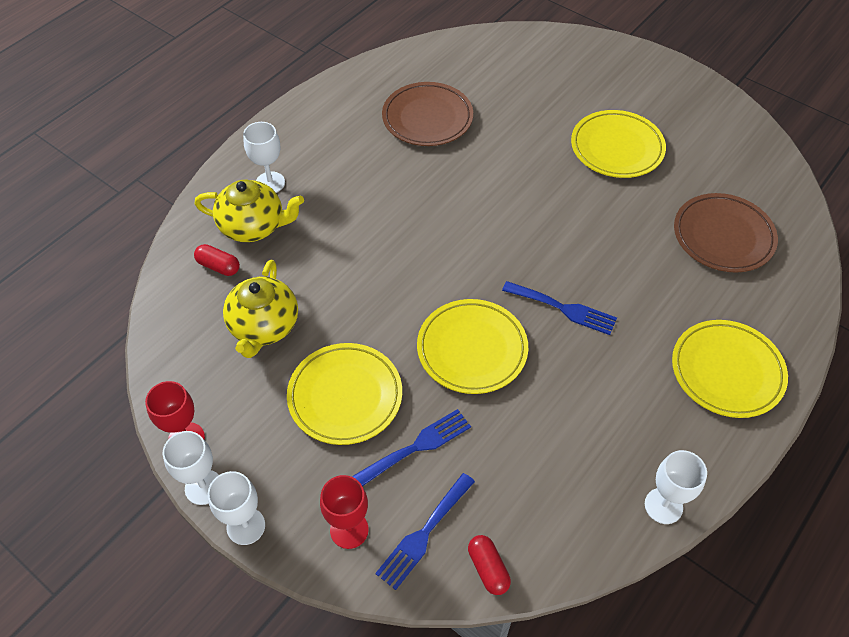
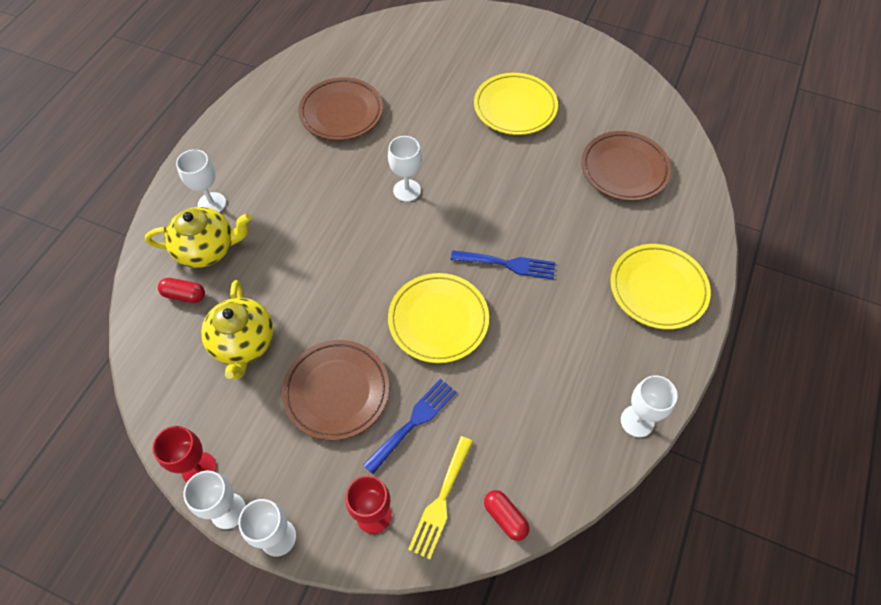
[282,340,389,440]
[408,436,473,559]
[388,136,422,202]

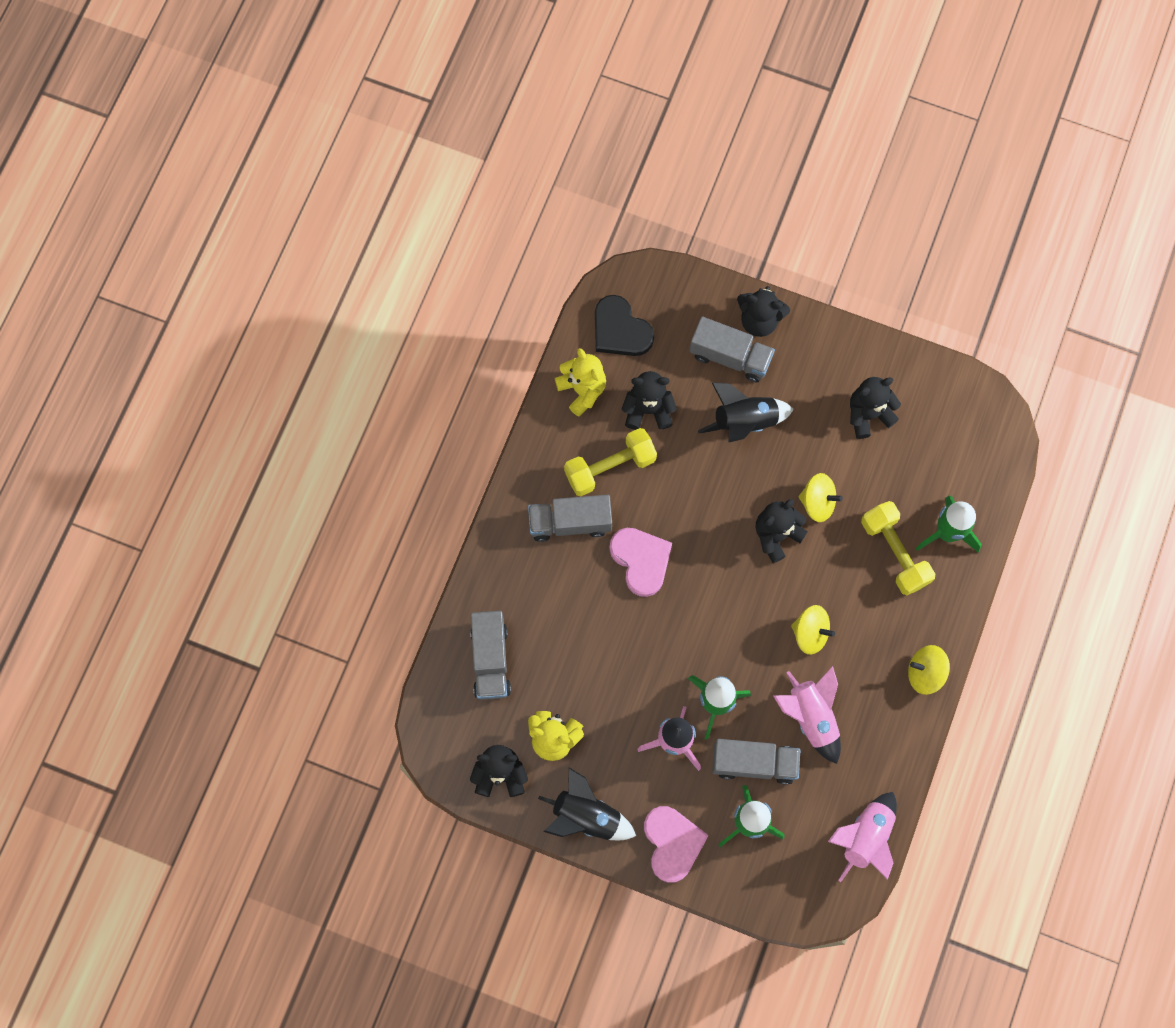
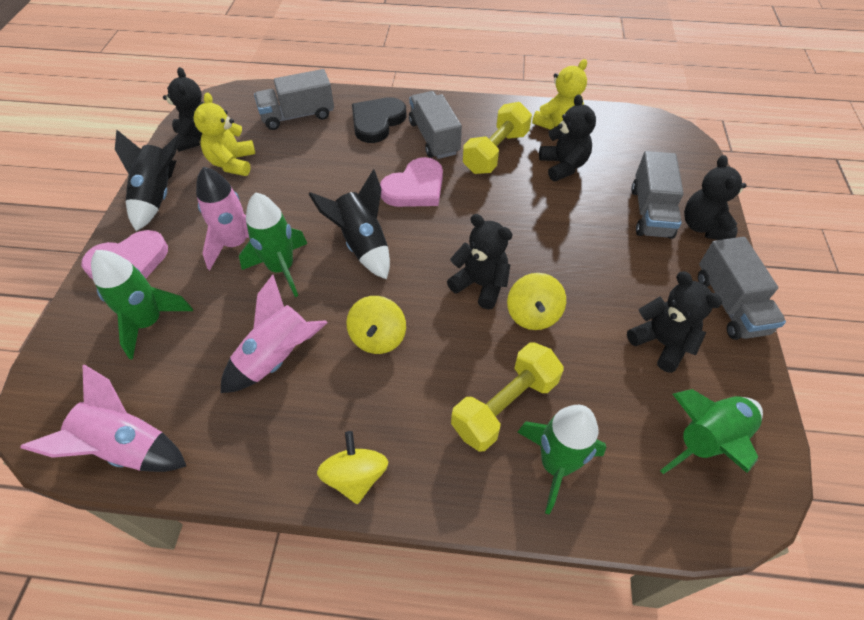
[463,102,532,174]
[352,97,406,143]
[309,169,390,279]
[698,237,786,340]
[660,389,763,474]

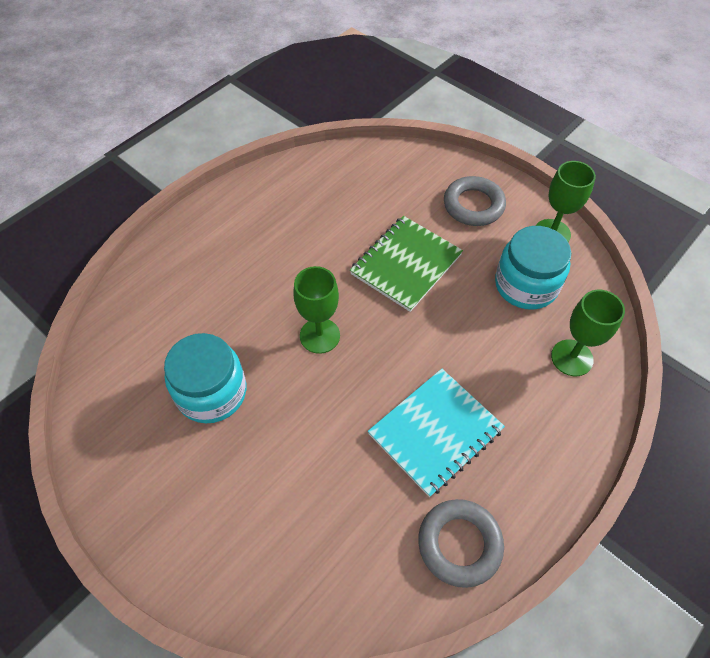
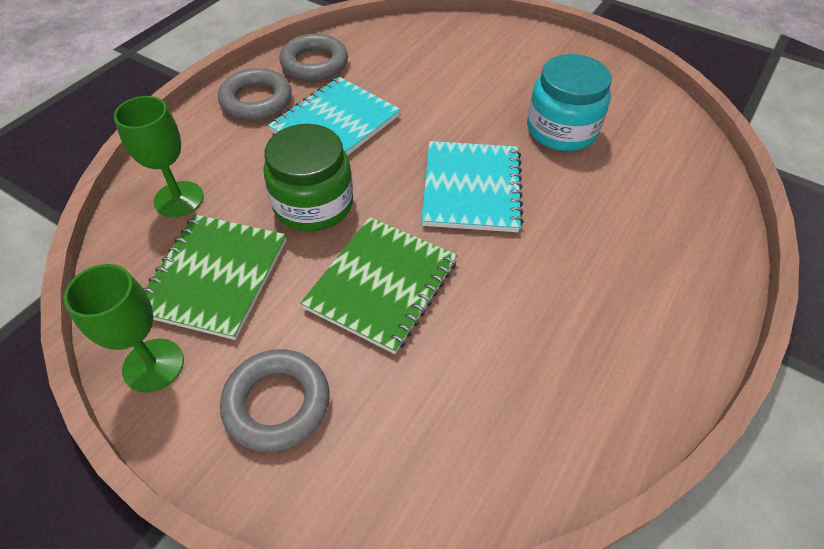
[422,141,524,232]
[143,214,287,340]
[218,68,292,120]
[263,124,353,231]

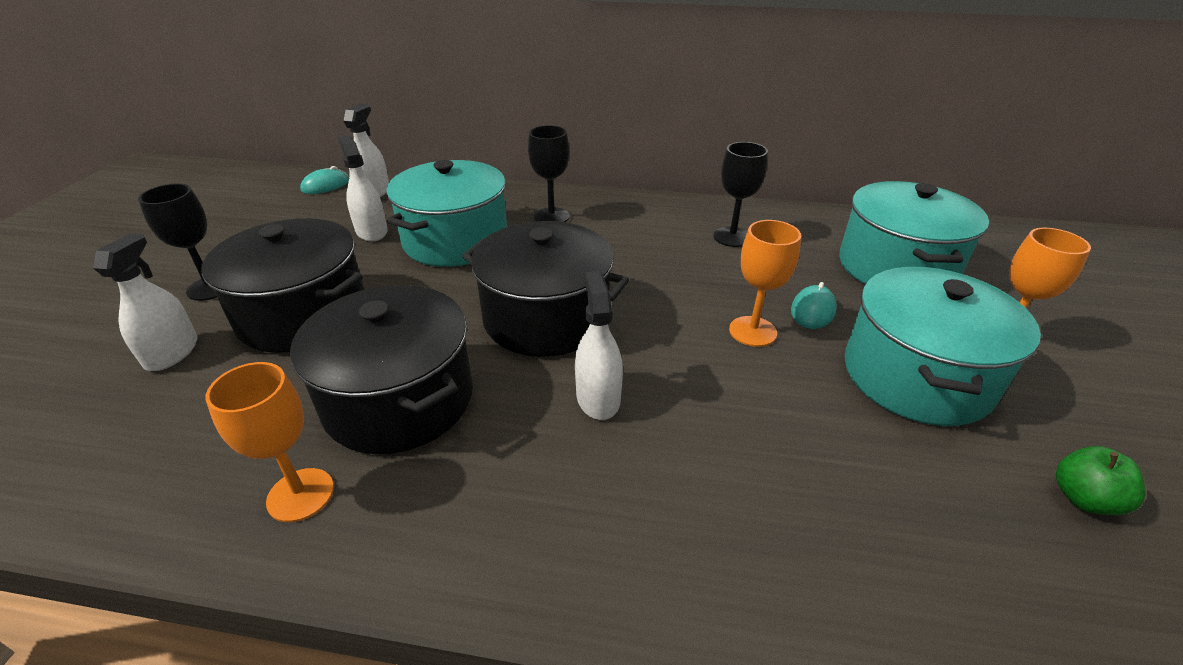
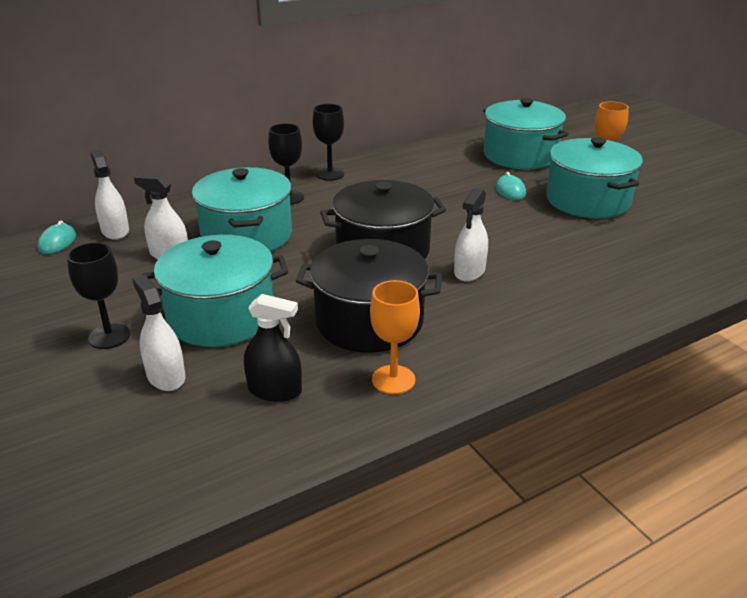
[142,235,288,347]
[454,188,488,282]
[313,104,344,181]
[729,220,801,347] (first image)
[1056,446,1145,515] (first image)
[244,294,302,402]

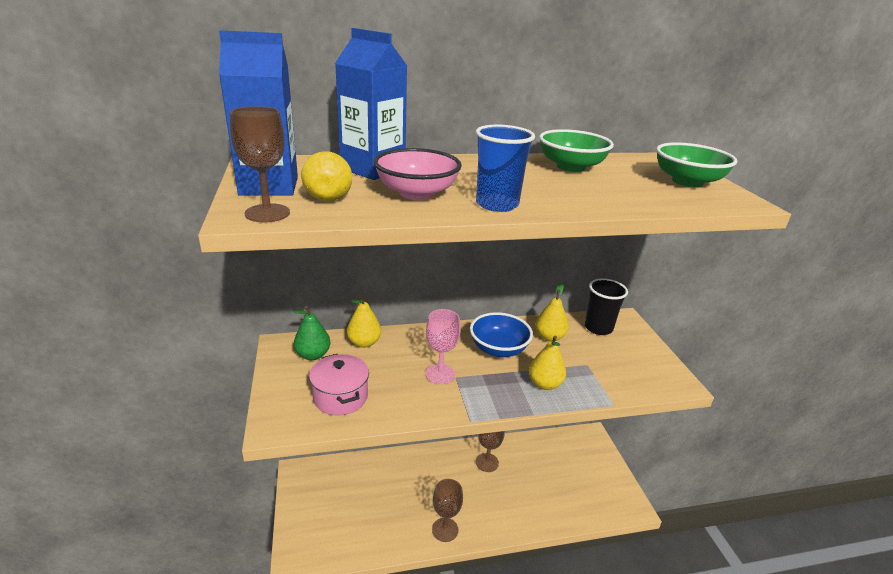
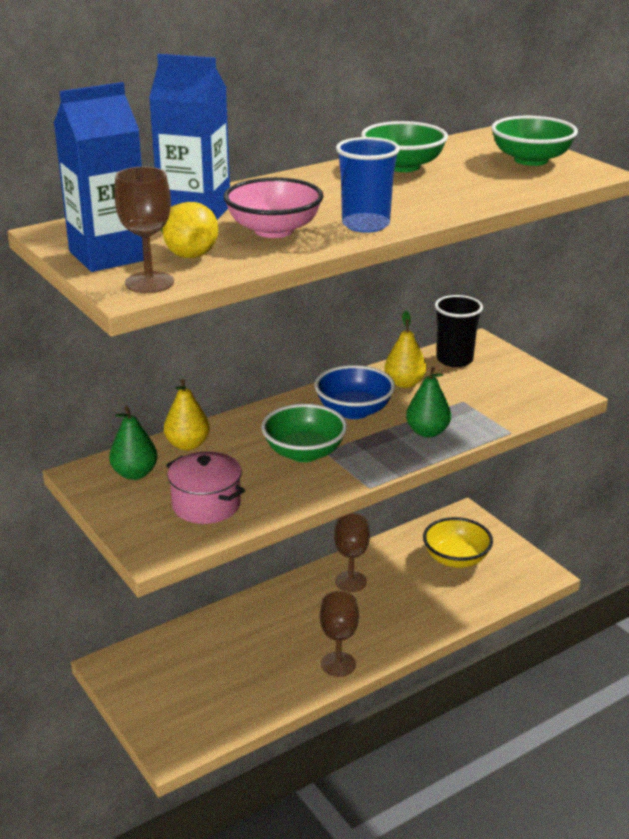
[261,404,347,462]
[406,367,451,437]
[423,517,493,568]

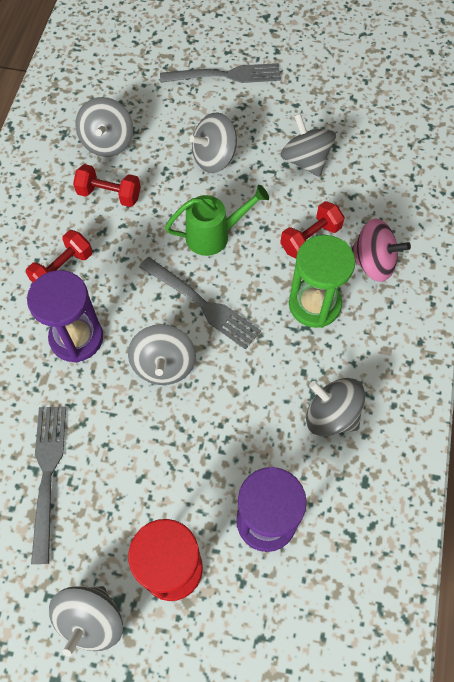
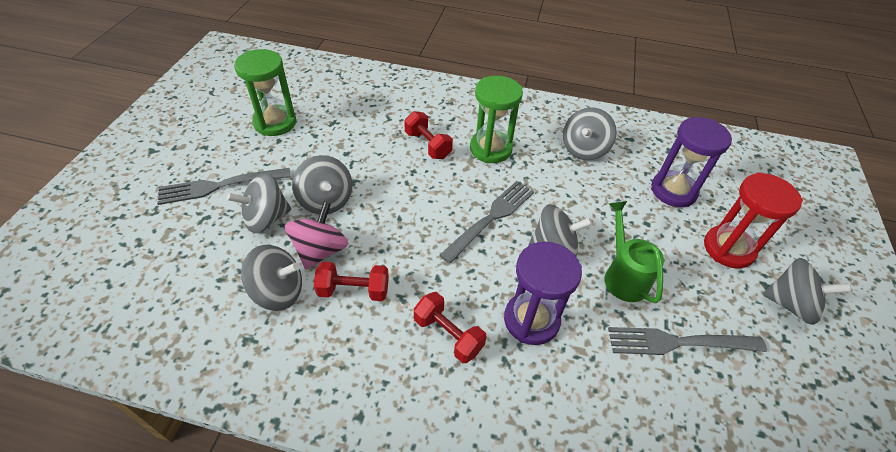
[314,262,389,301]
[157,168,291,205]
[604,201,664,303]
[227,173,291,233]
[285,202,348,270]
[234,49,296,136]

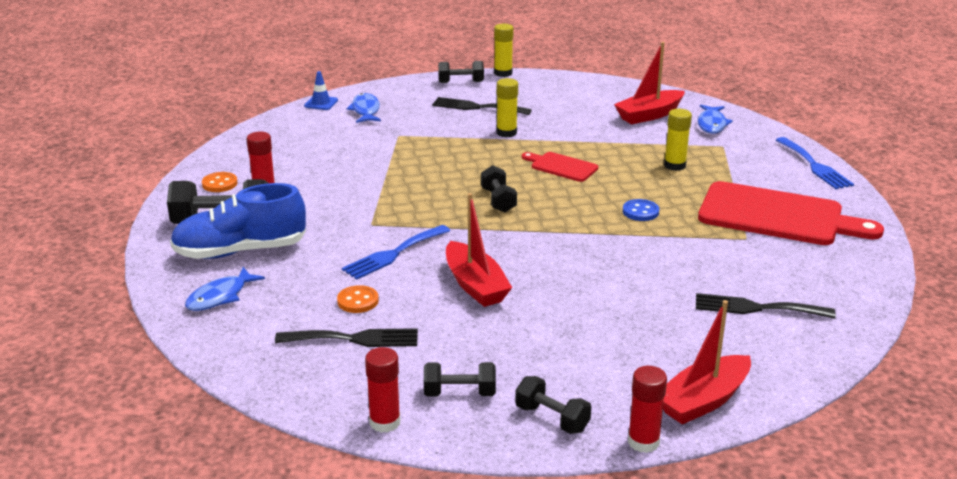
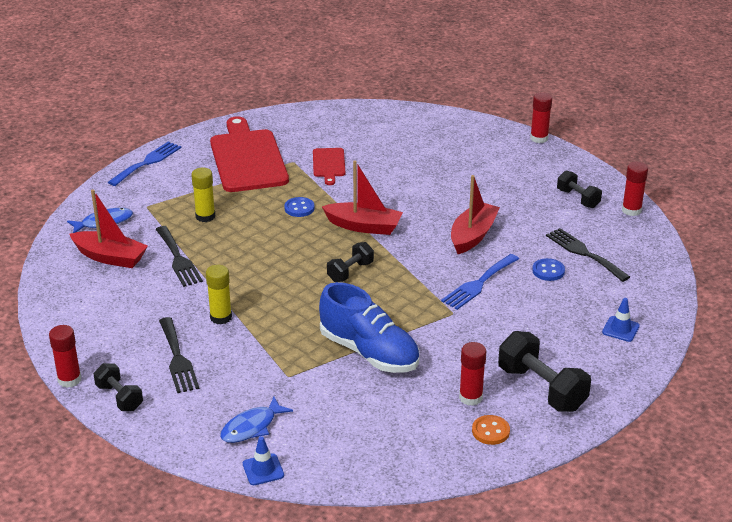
[319,282,419,373]
[602,298,640,342]
[532,258,565,281]
[441,254,519,310]
[49,325,81,388]
[515,376,591,434] (first image)
[313,148,346,185]
[321,160,403,235]
[156,226,203,287]

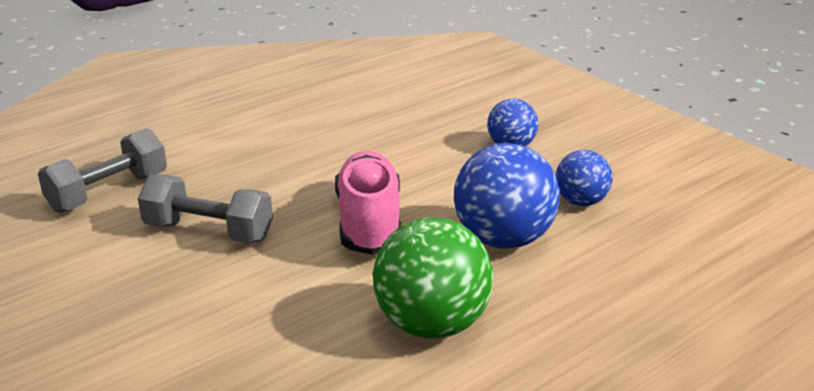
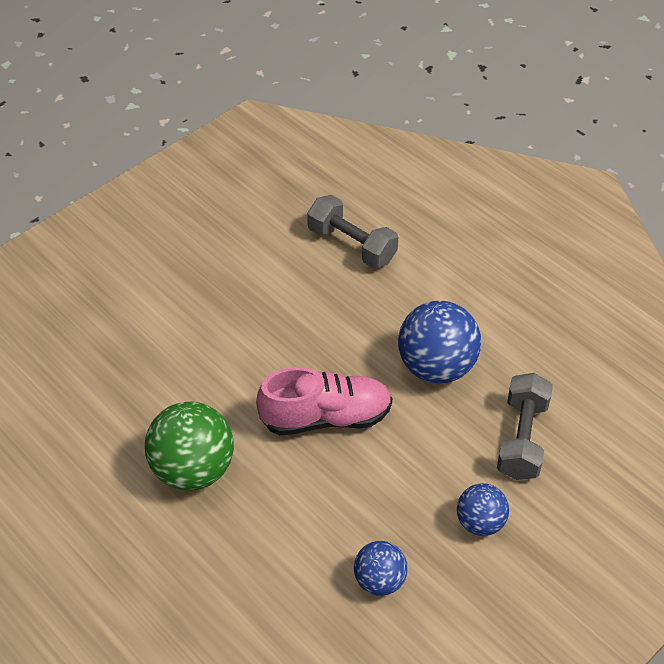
[497,373,553,480]
[398,301,481,383]

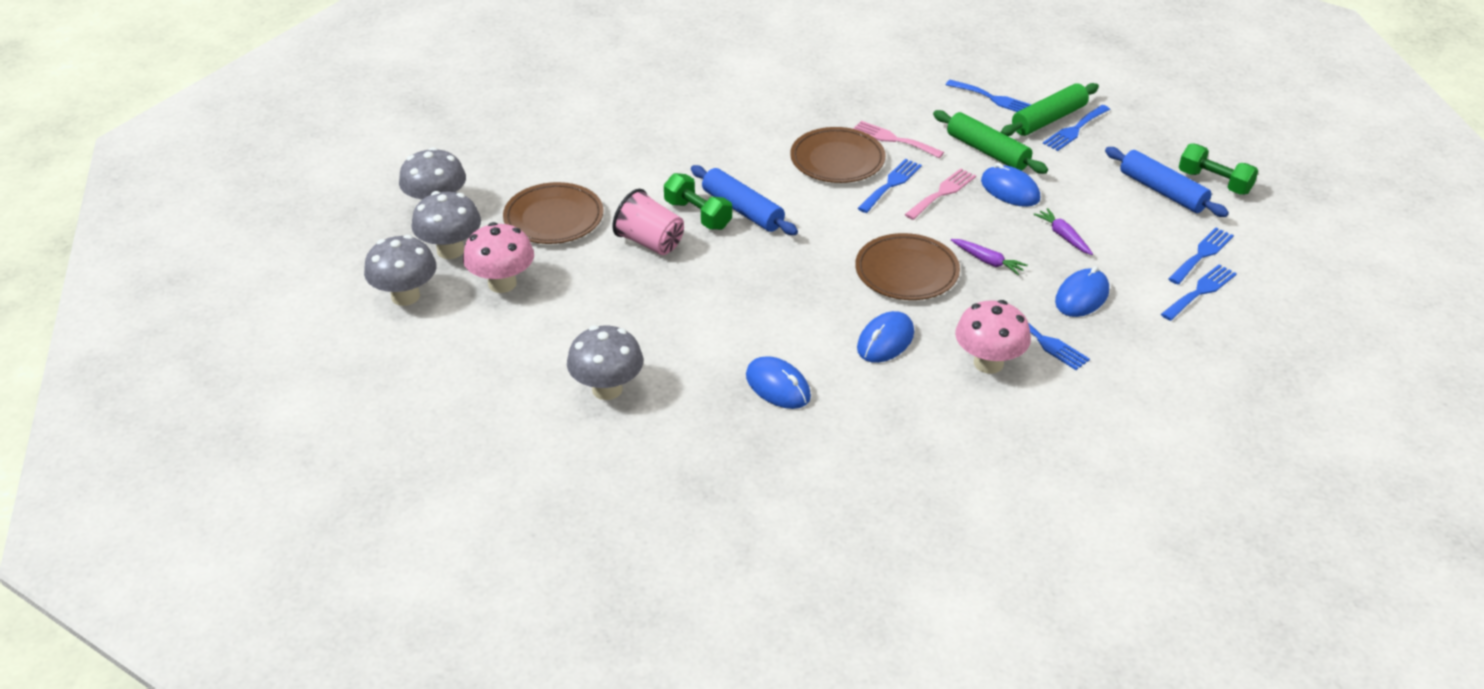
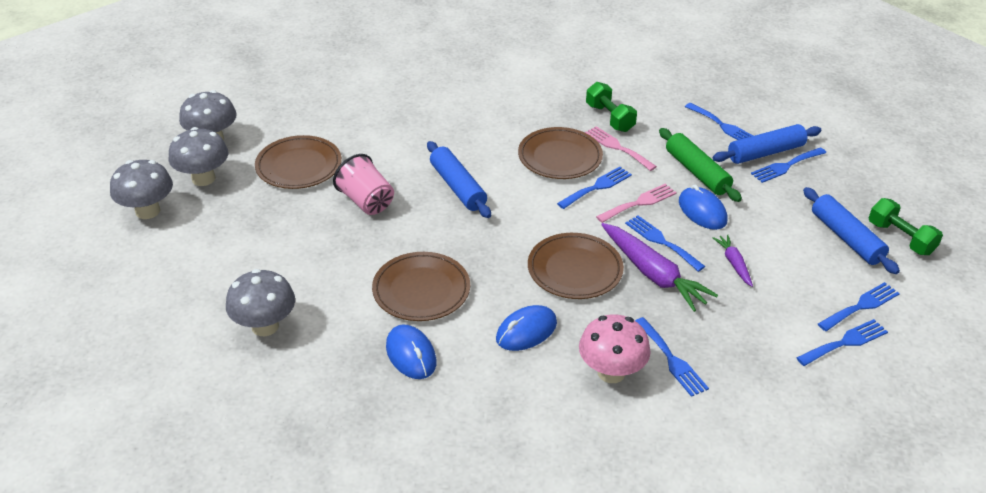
[463,222,534,293] (first image)
[586,82,637,132]
[601,223,718,312]
[713,124,821,164]
[1055,266,1109,317] (first image)
[372,252,470,321]
[625,215,705,272]

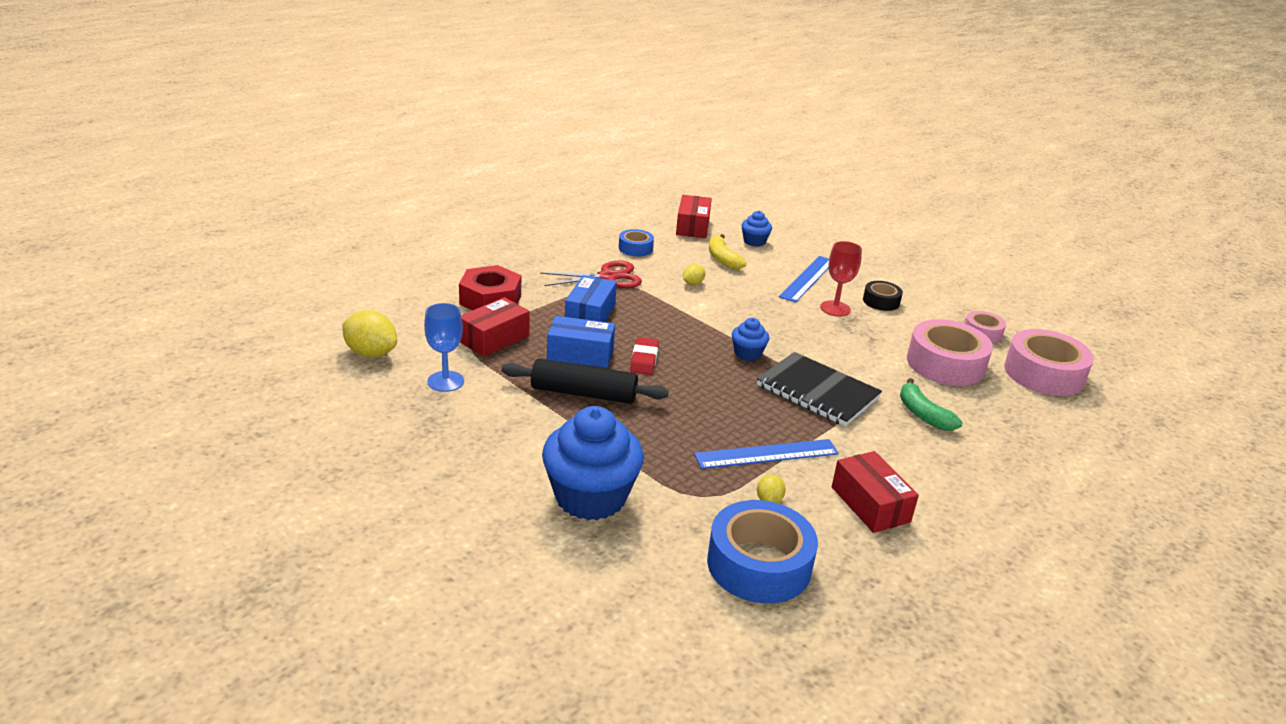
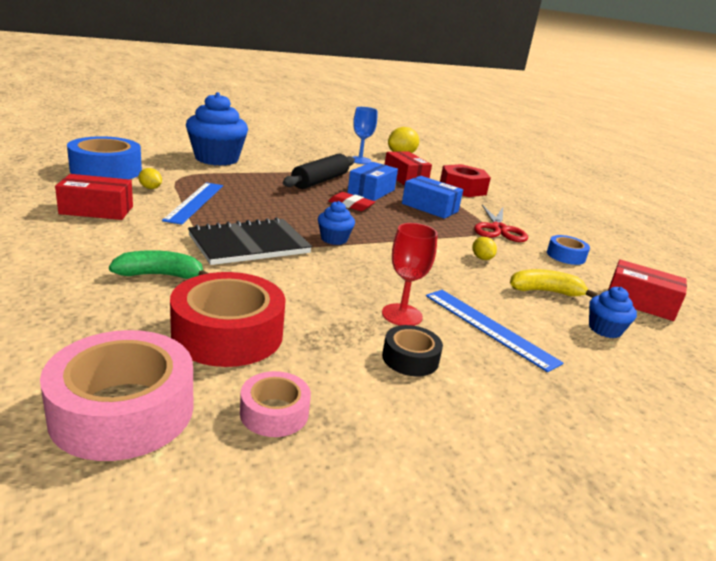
[170,272,286,367]

